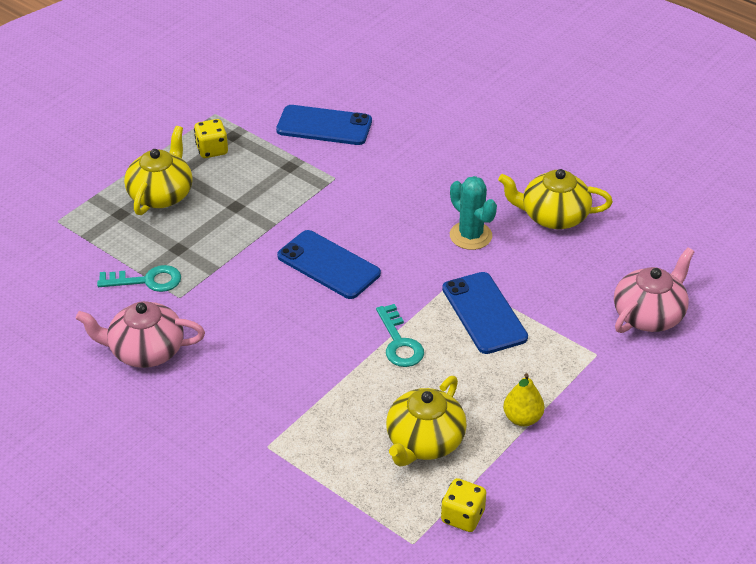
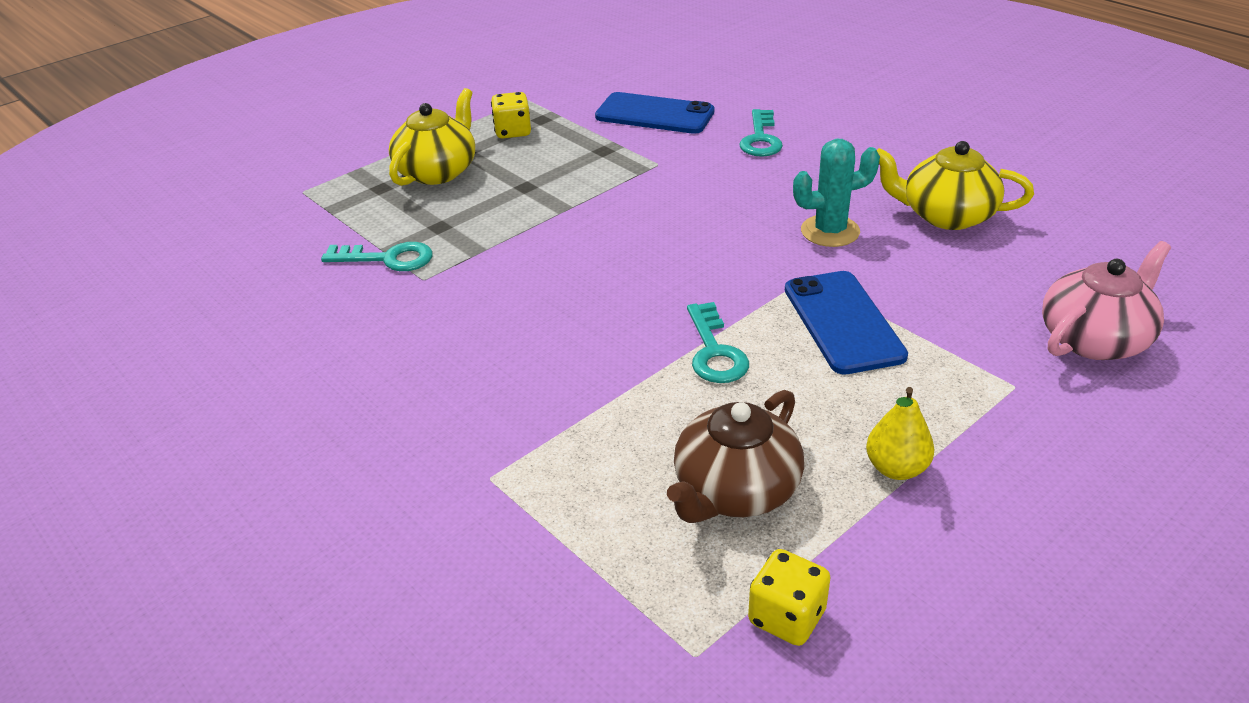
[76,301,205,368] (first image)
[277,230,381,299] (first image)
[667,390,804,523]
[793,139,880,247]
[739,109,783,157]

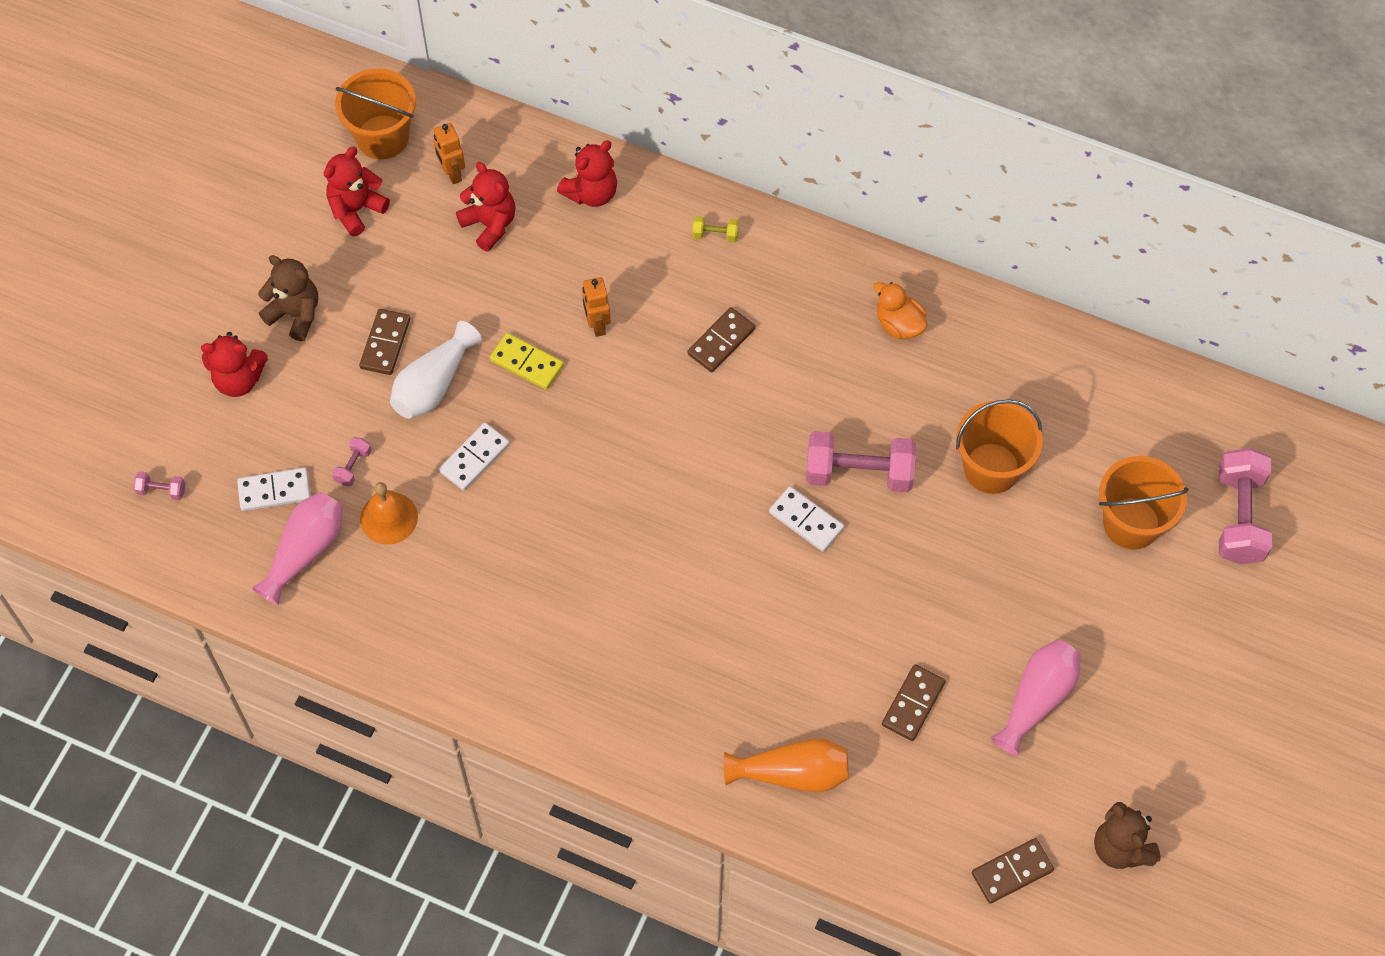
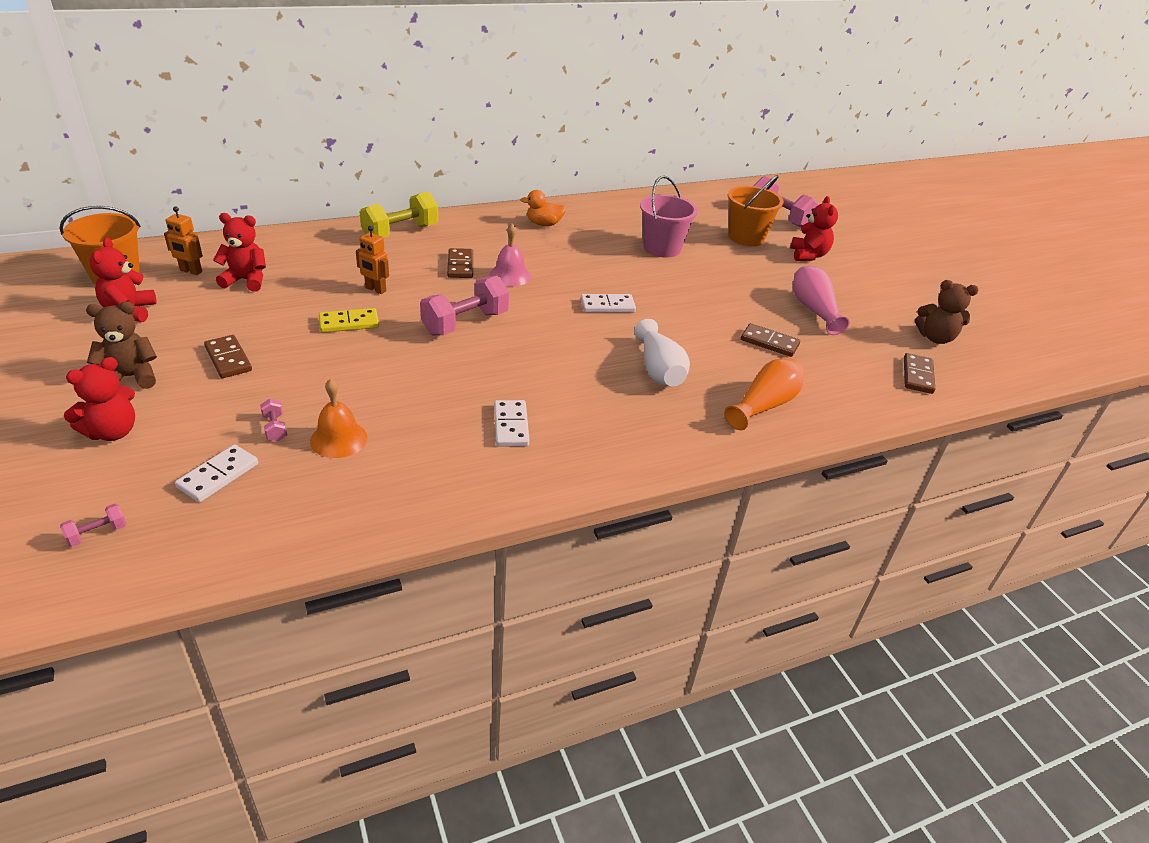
[252,492,343,605] (first image)
[634,319,690,386]
[494,400,530,447]
[790,196,838,261]
[360,192,439,238]
[420,276,509,336]
[741,323,800,357]
[640,175,698,258]
[490,224,531,286]

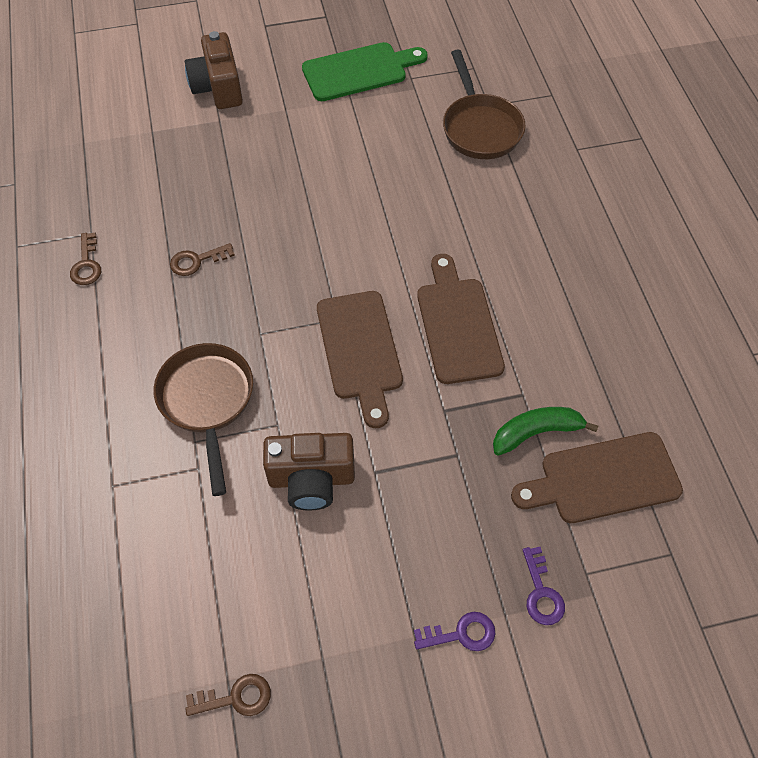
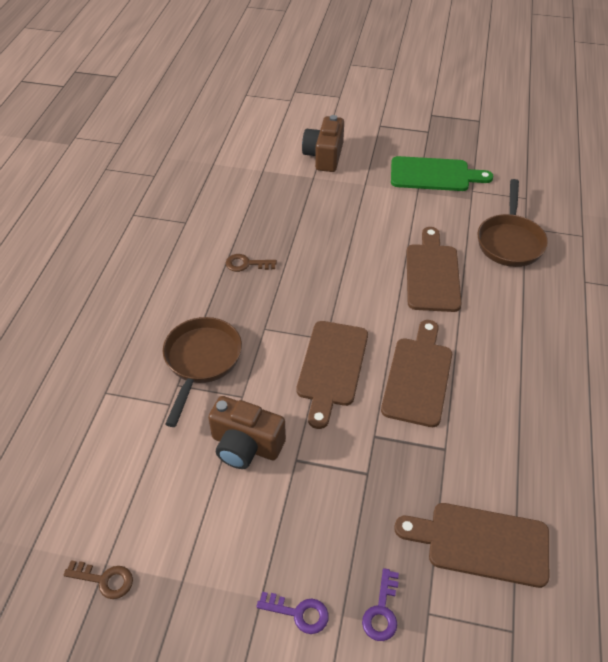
[70,233,101,285] (first image)
[493,407,598,456] (first image)
[406,227,462,312]

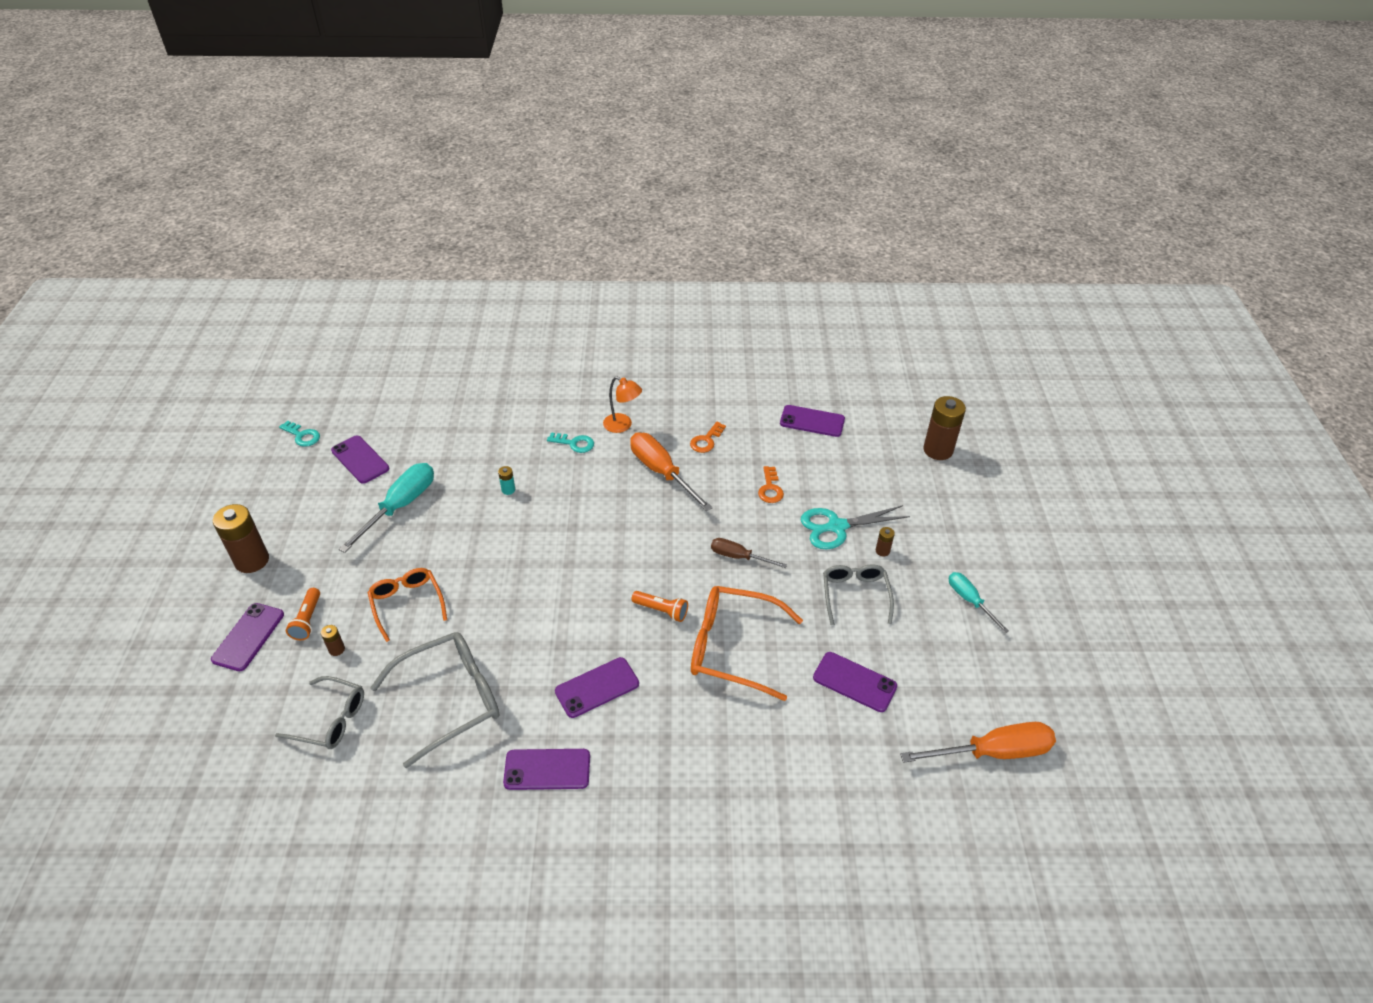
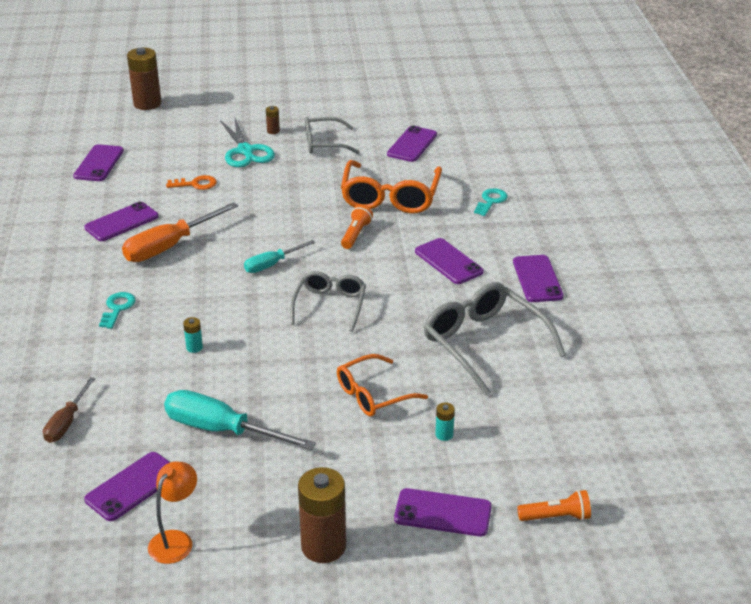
[290,271,366,332]
[474,188,507,216]
[517,490,591,521]
[435,402,455,441]
[148,462,197,564]
[84,202,158,241]
[43,377,96,443]
[900,722,1056,763] (first image)
[244,240,316,273]

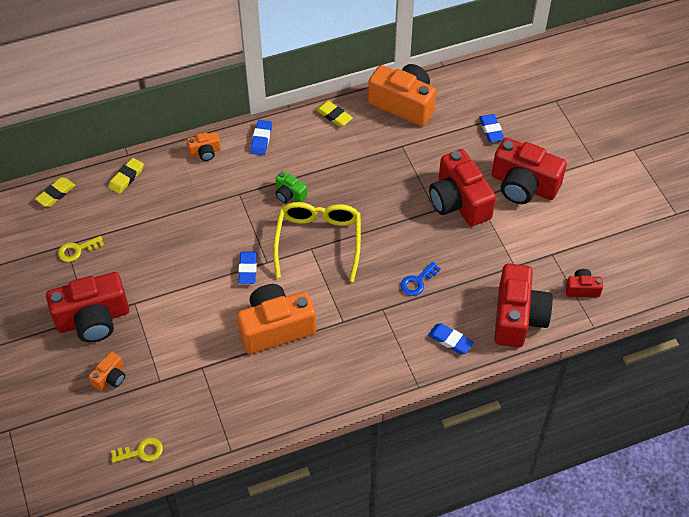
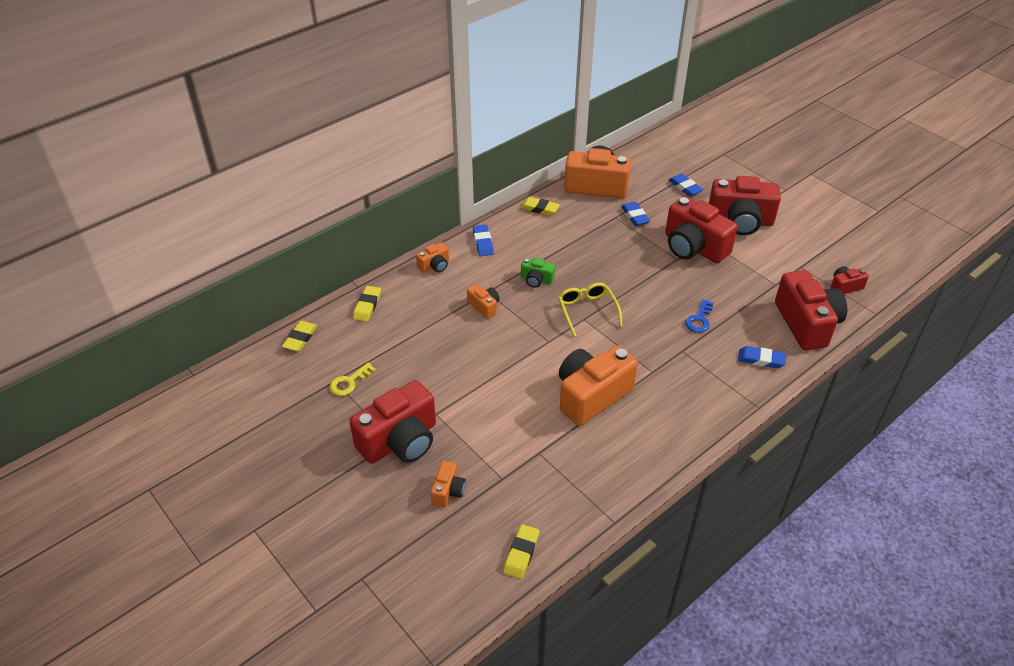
[503,524,539,579]
[621,202,650,226]
[558,283,623,337]
[467,284,499,319]

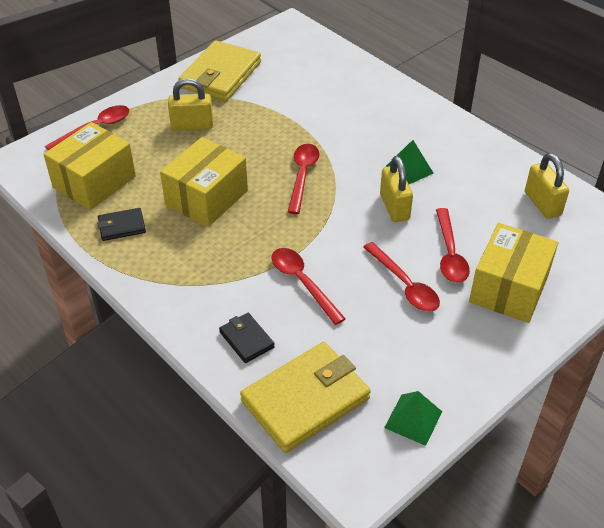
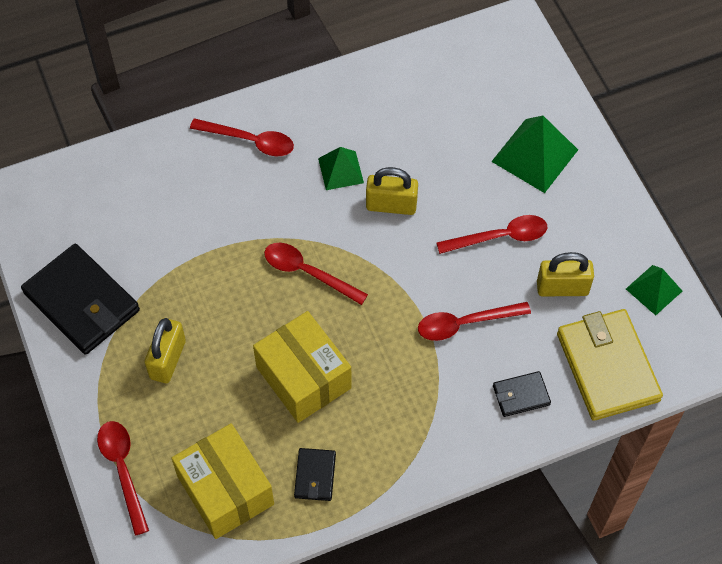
[21,244,140,355]
[190,118,294,156]
[491,115,578,193]
[537,252,594,297]

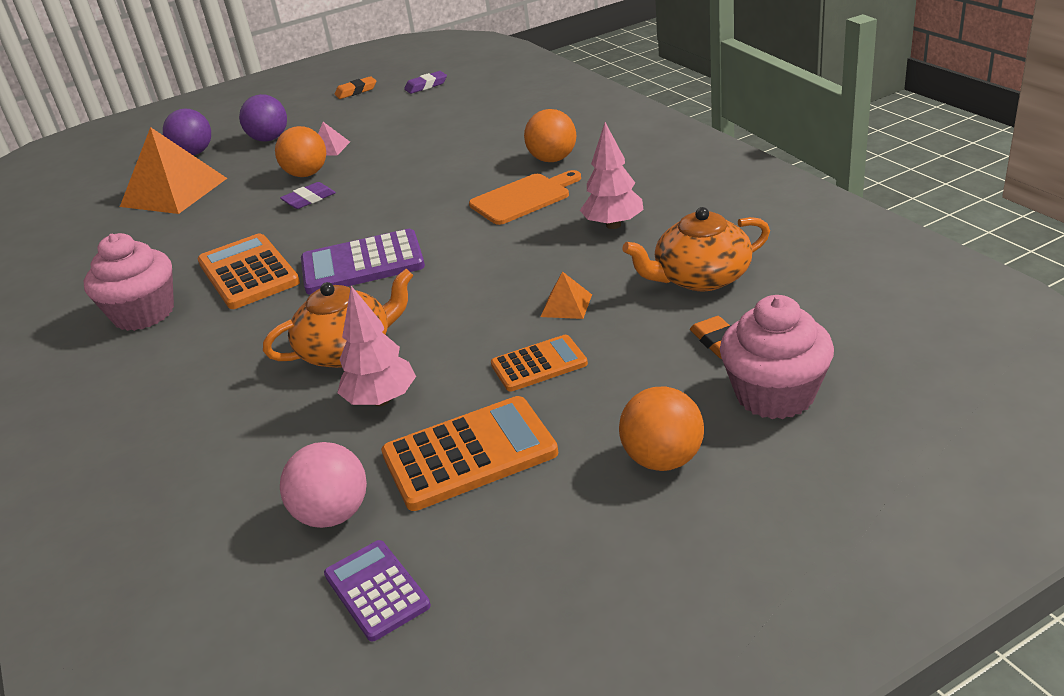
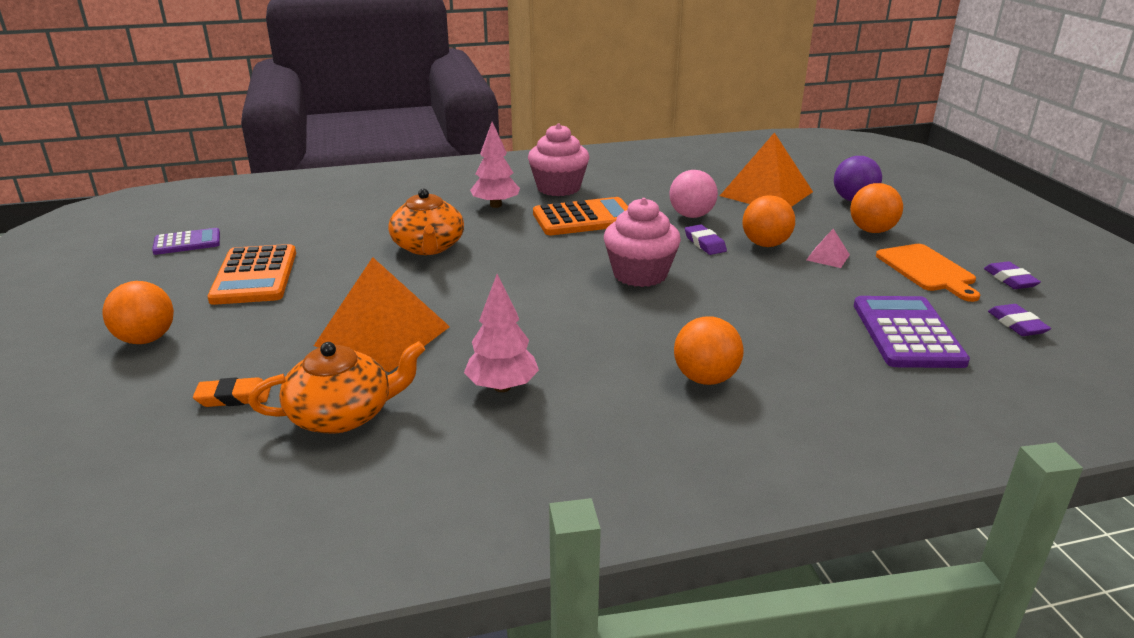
[850,183,903,233]
[669,170,718,218]
[854,296,970,368]
[984,261,1041,289]
[470,122,520,208]
[876,244,980,302]
[491,335,588,392] (first image)
[314,257,450,372]
[248,341,425,434]
[604,198,681,287]

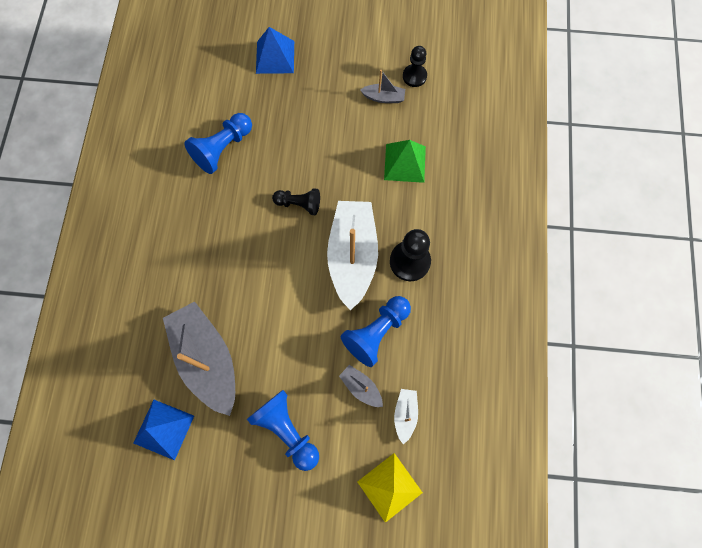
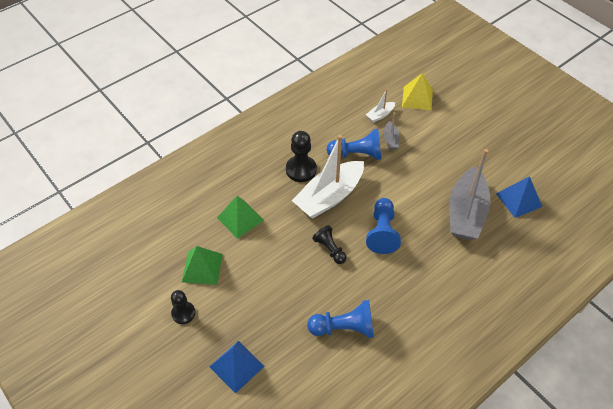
[366,198,401,254]
[182,246,223,285]
[171,290,196,324]

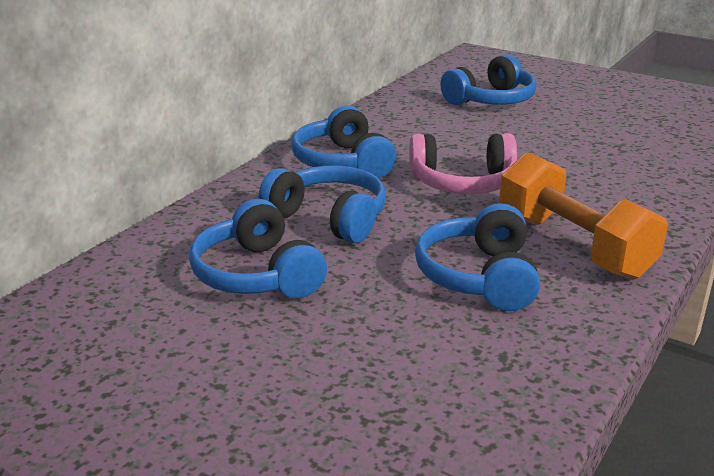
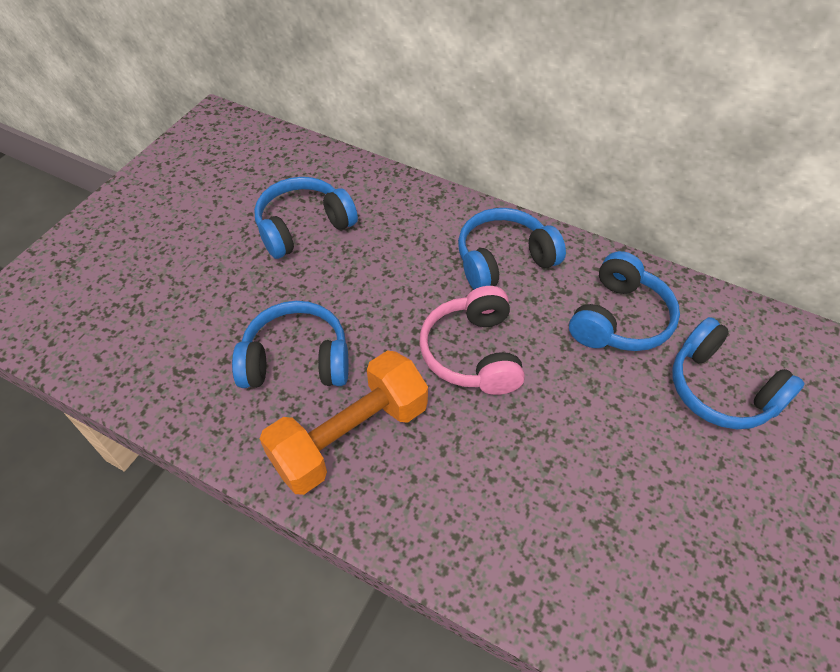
[569,251,680,351]

